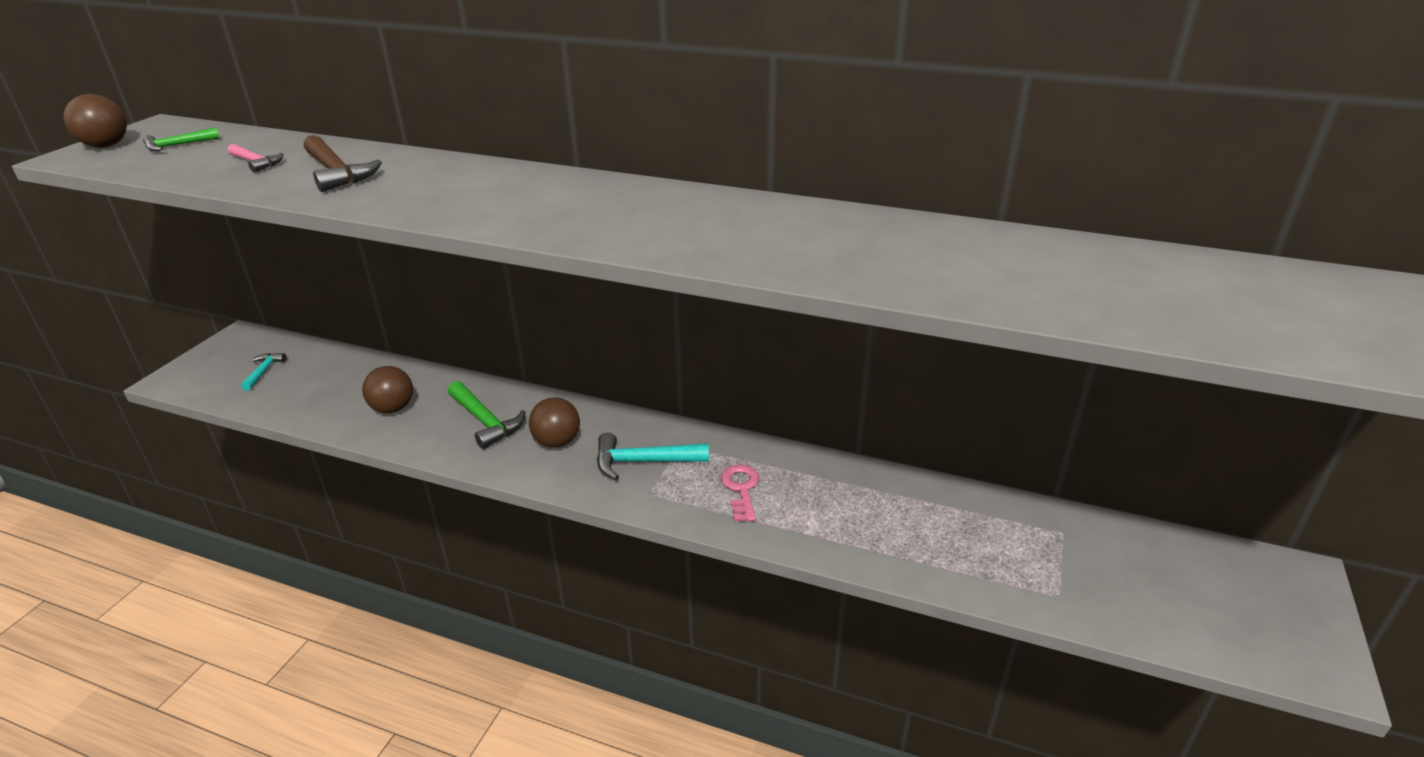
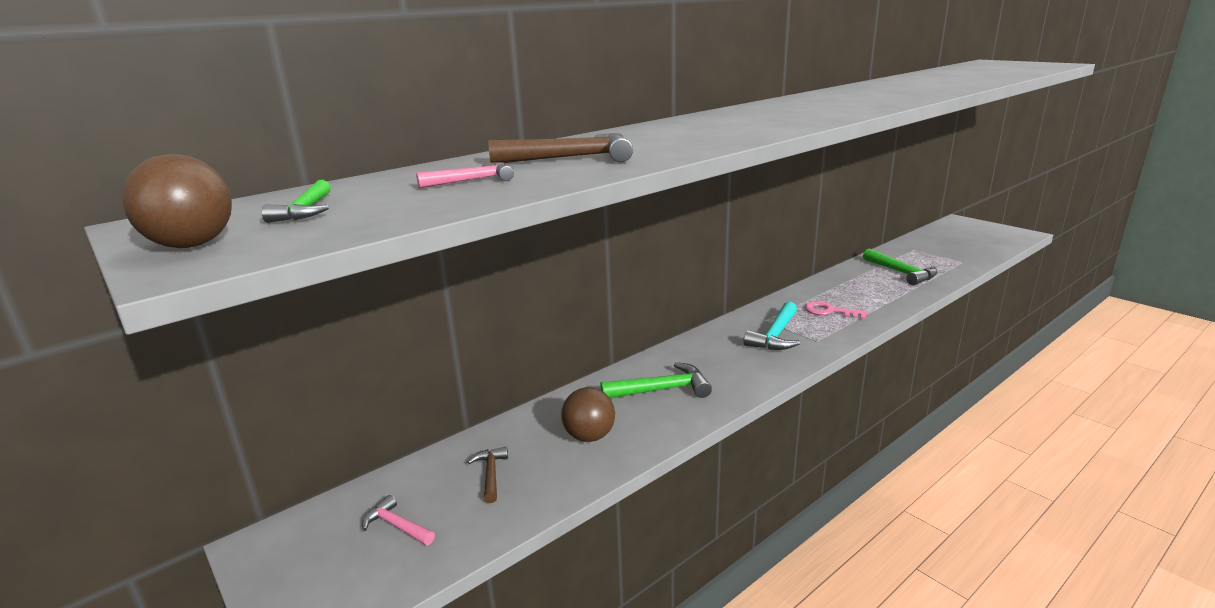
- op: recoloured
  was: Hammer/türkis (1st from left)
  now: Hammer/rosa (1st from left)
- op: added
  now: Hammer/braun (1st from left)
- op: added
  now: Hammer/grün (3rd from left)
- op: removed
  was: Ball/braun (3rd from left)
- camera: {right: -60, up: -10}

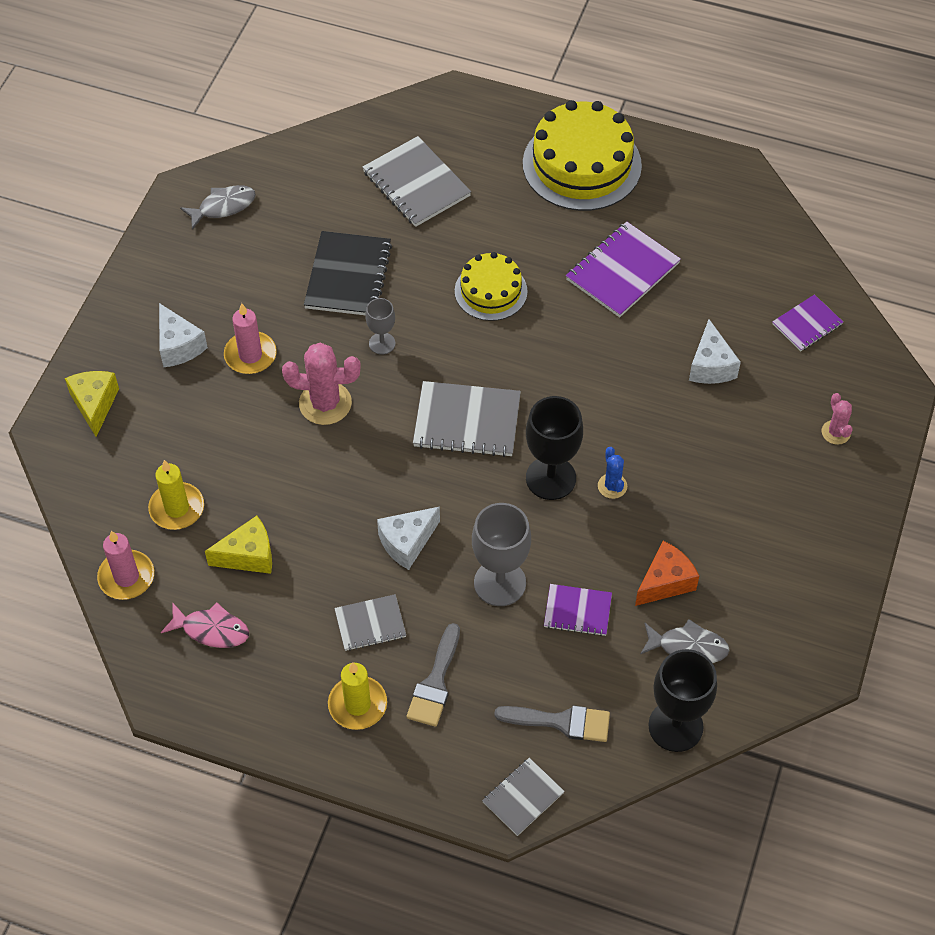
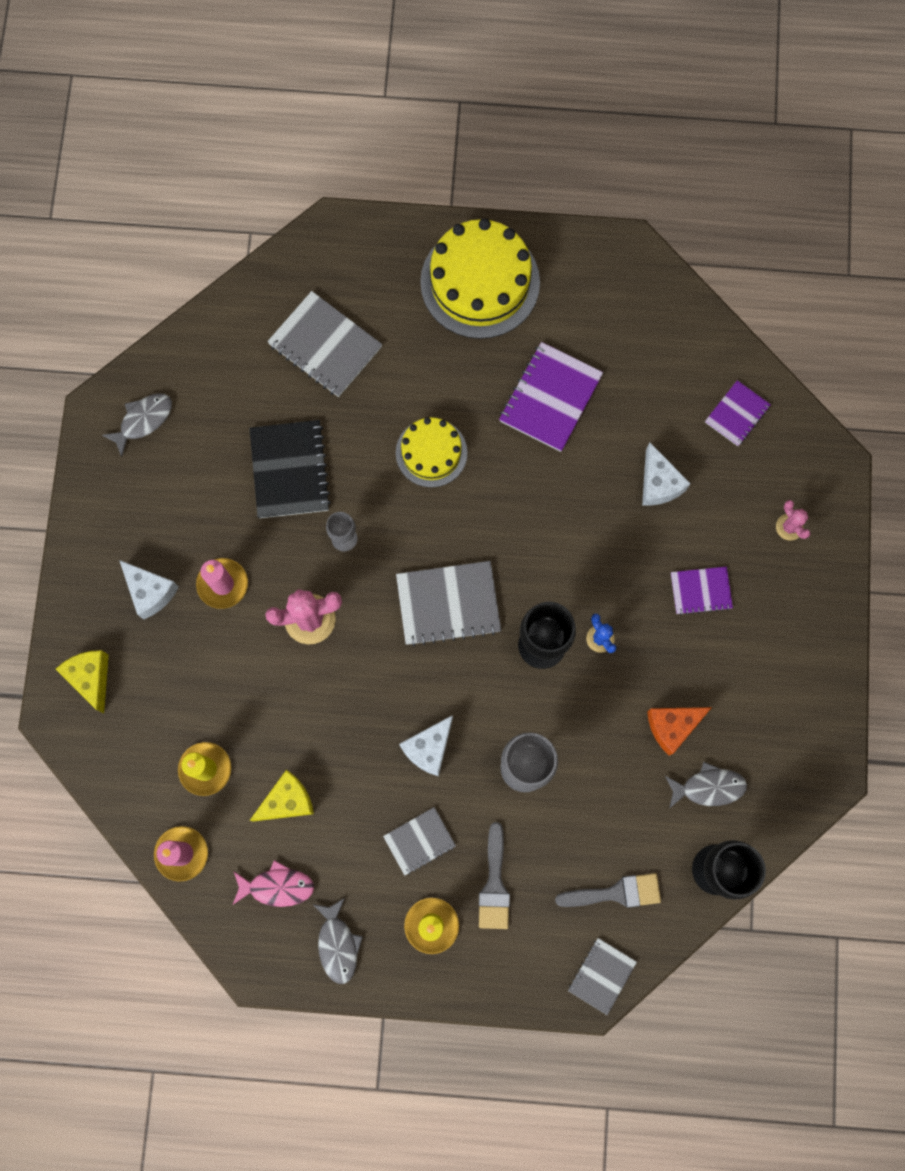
- op: added
  now: Fisch/grau (2nd from left)
- op: turned
  was: Käse/orange
  clockwise: -150
- op: moved
  was: Notizbuch/lila (1st from left in the first image)
  now: Notizbuch/lila (2nd from left)
- camera: {right: -15, up: 20}

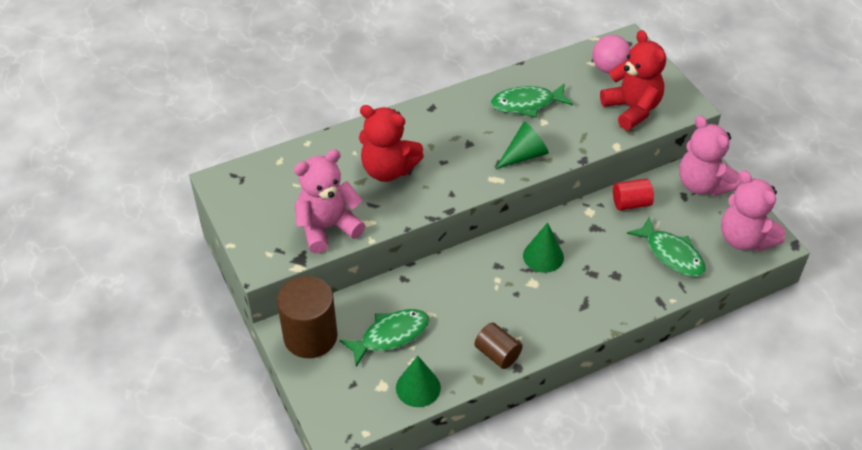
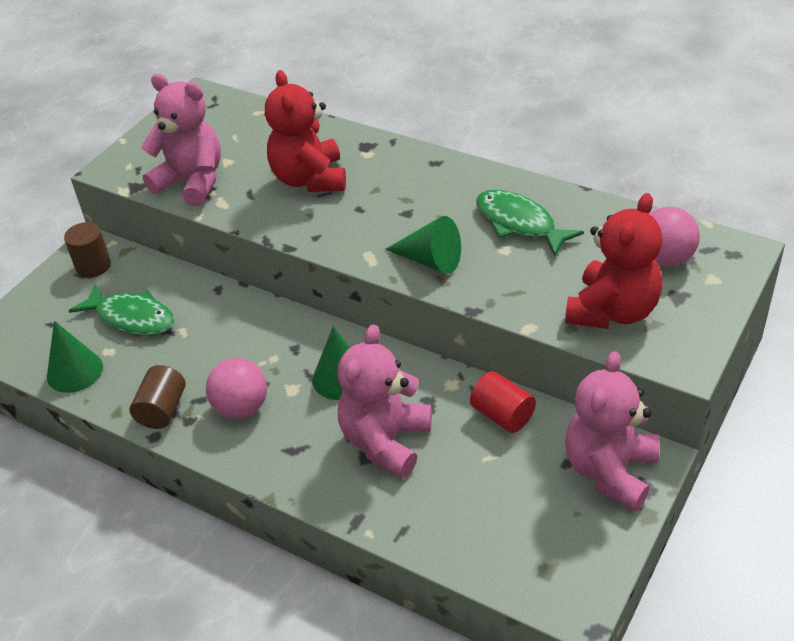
- op: resized
  was: Vollzylinder/braun (1st from left)
  ratio: 0.56
- op: added
  now: Ball/rosa (1st from left)
- op: moved
  was: Teddybär/rosa (3rd from left in the first image)
  now: Teddybär/rosa (2nd from left)
- op: removed
  was: Fisch/grün (3rd from left)
- camera: {right: 60, up: -5}

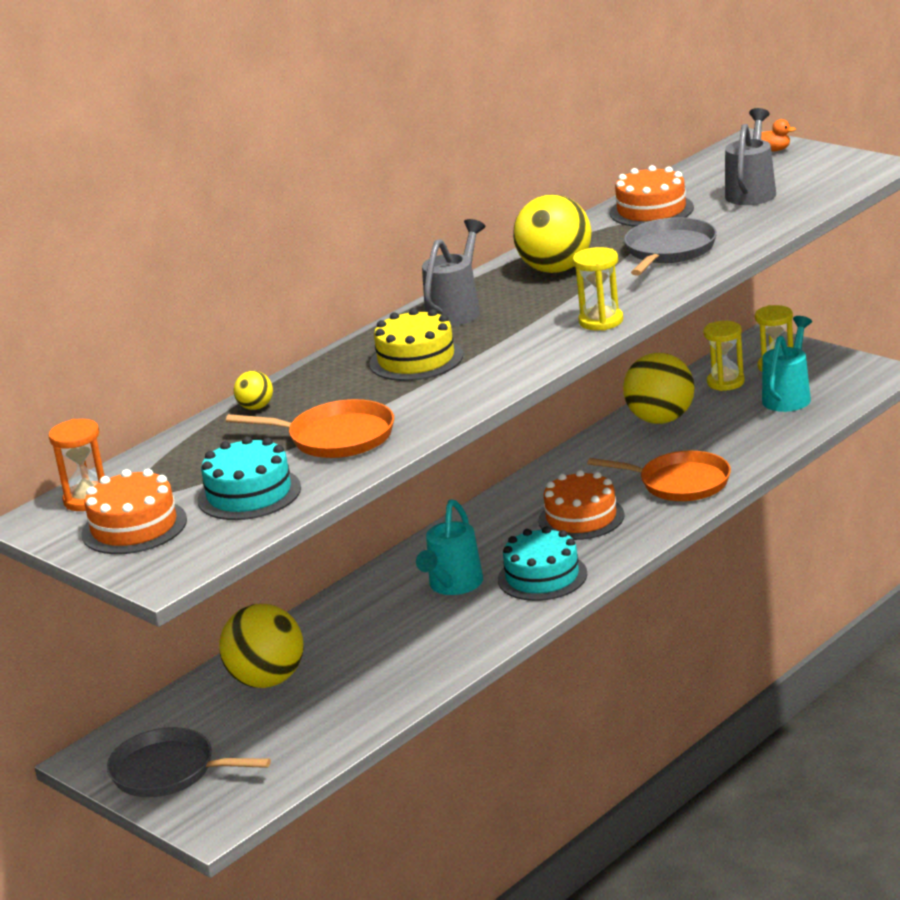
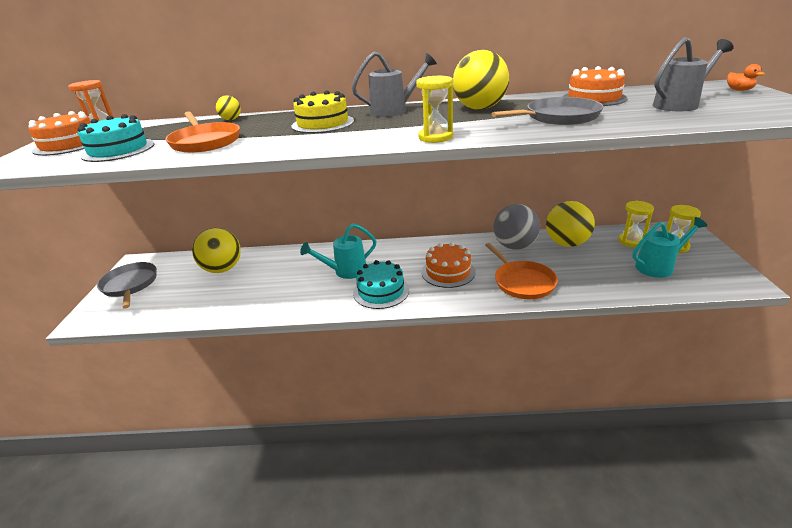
- op: added
  now: Ball/grau
- camera: {right: 45, up: 5}

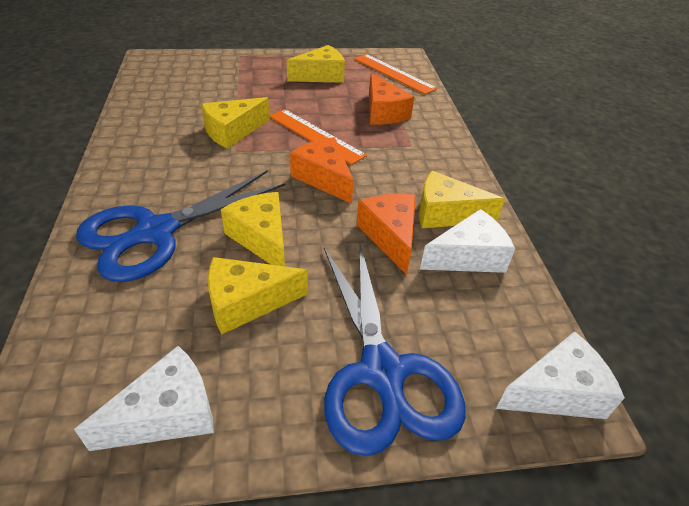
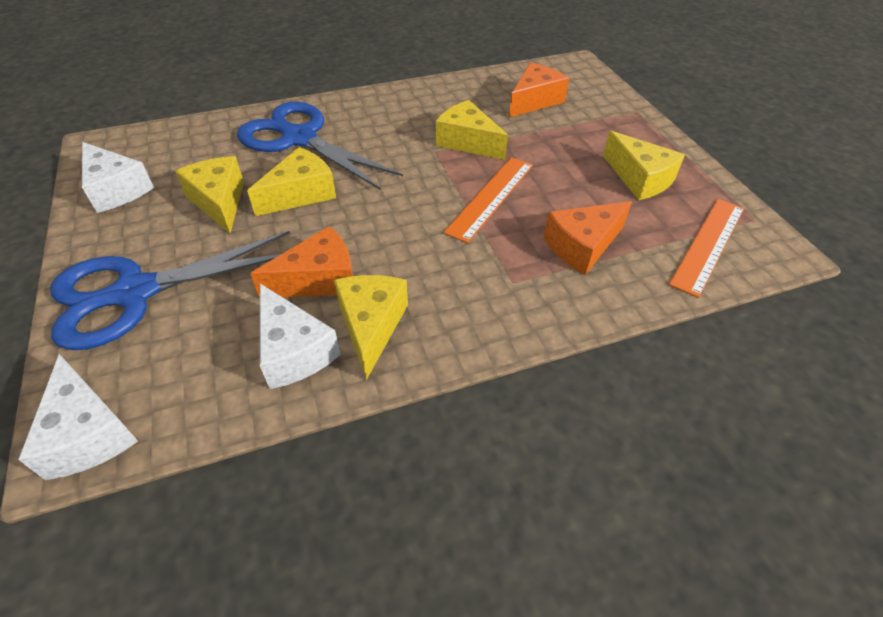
- op: moved
  was: Käse/orange (1st from left in the first image)
  now: Käse/orange (2nd from left)
- camera: {right: 80, up: 5}

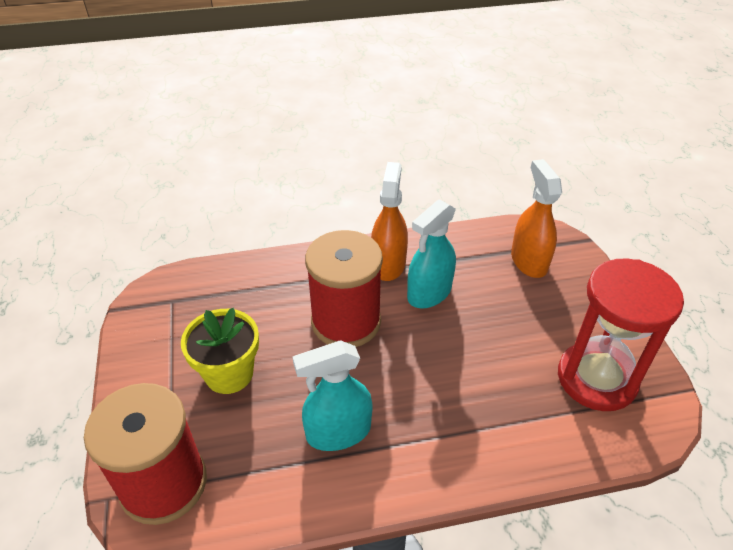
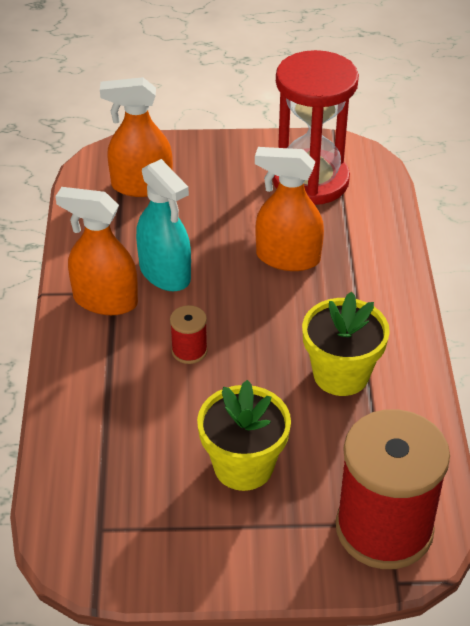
- op: resized
  was: Garnrolle/rot (2nd from left in the first image)
  ratio: 0.42
- op: added
  now: Sprühflasche/orange (3rd from left)
- op: replaced
  was: Sprühflasche/türkis (1st from left)
  now: Blumentopf/gelb (2nd from left)
- camera: {right: -80, up: 0}

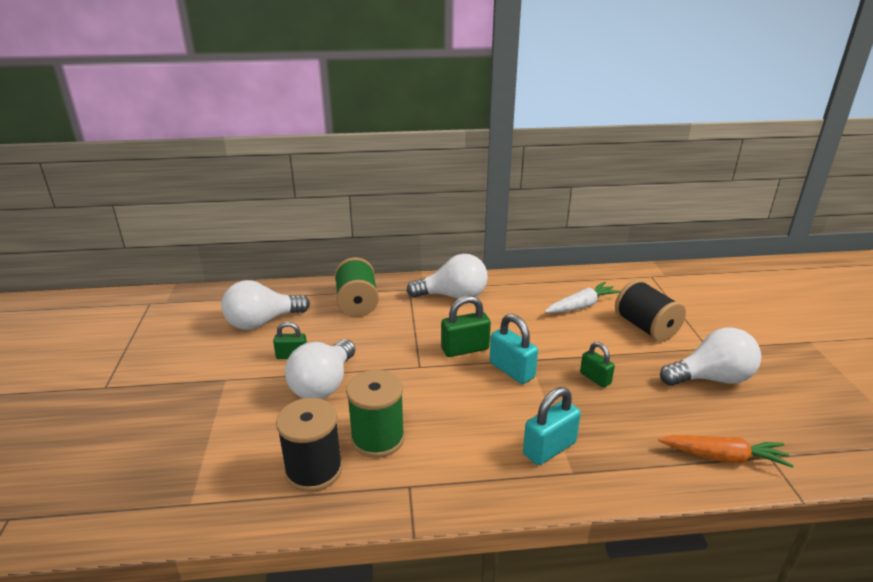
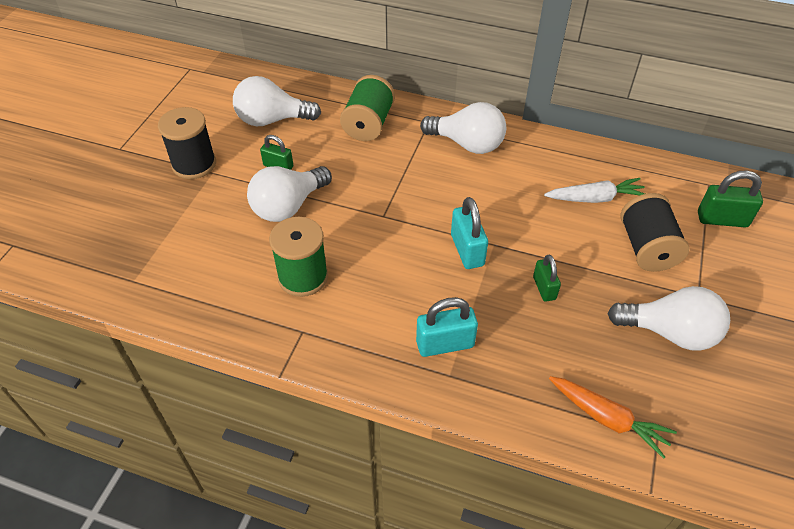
- op: moved
  was: Garnrolle/schwarz (1st from left)
- op: moved
  was: Vorhängeschloss/grün (2nd from left in the first image)
  now: Vorhängeschloss/grün (3rd from left)
- camera: {right: 25, up: 20}

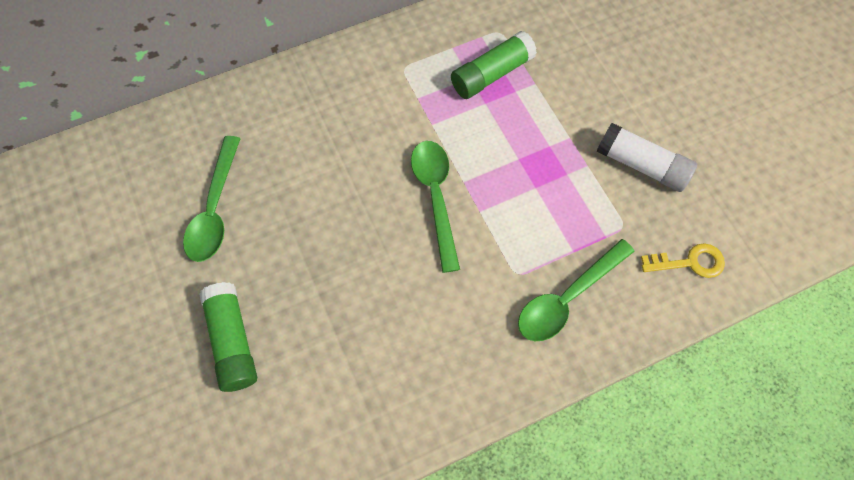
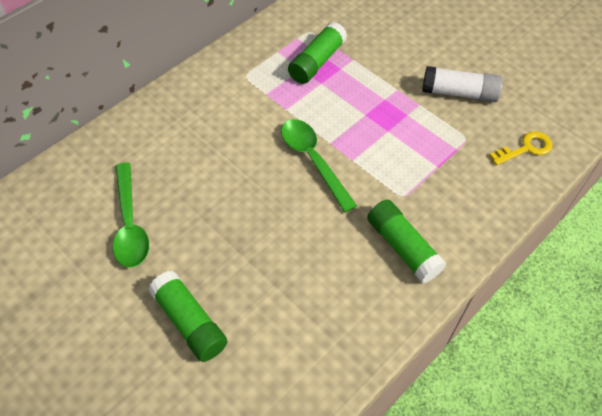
- op: added
  now: Klebestift/grün (3rd from left)
- op: removed
  was: Löffel/grün (3rd from left)
- camera: {right: -20, up: -10}

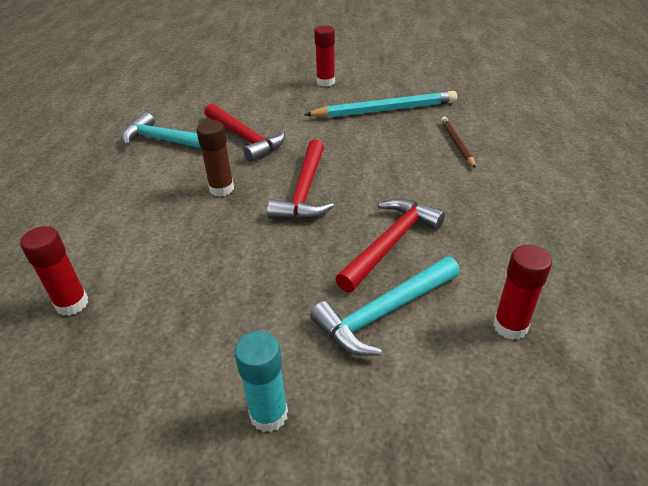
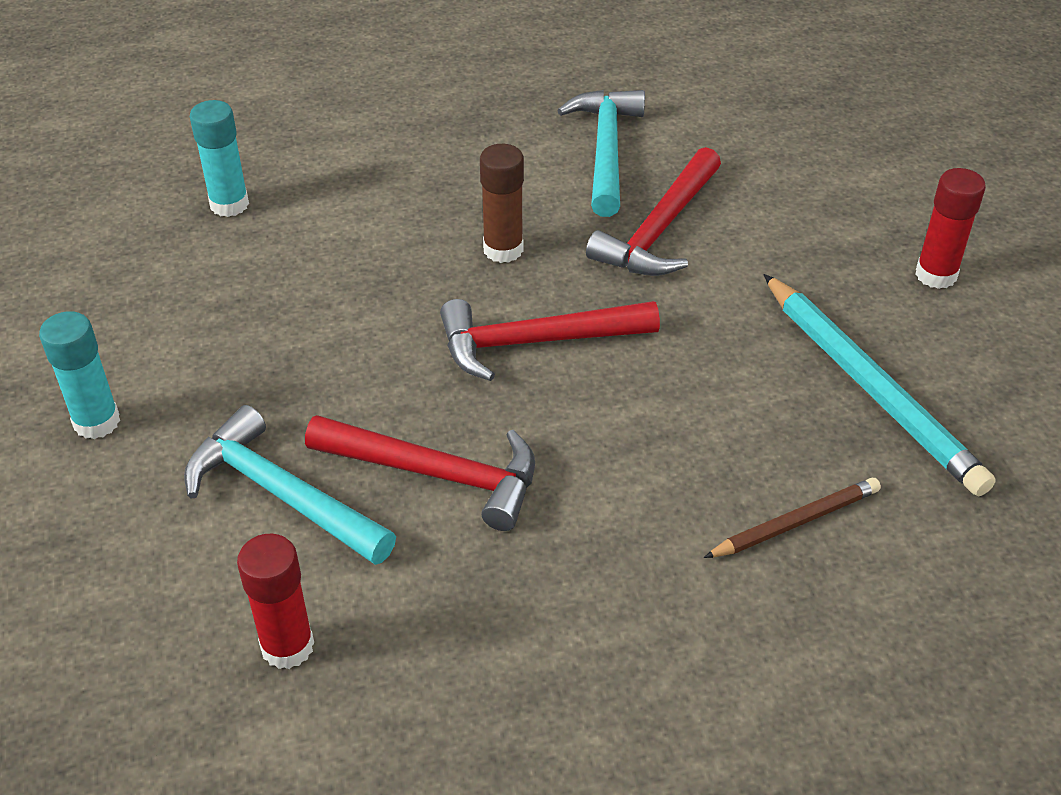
- op: recoloured
  was: Klebestift/rot (1st from left)
  now: Klebestift/türkis (2nd from left)
- camera: {right: 70, up: 5}

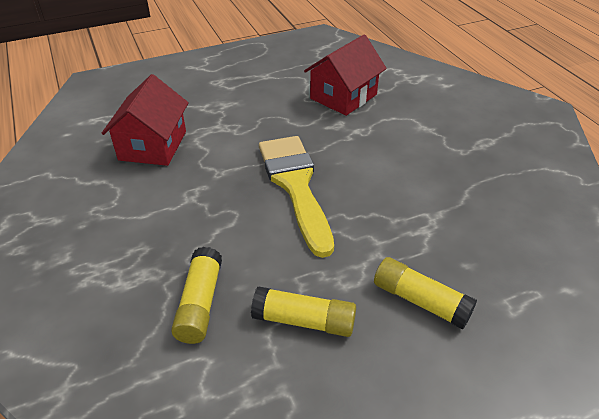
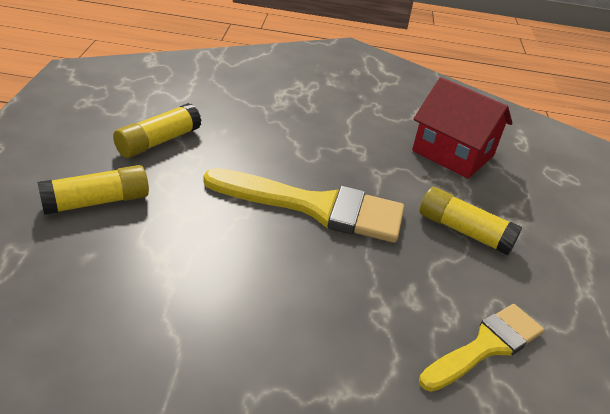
- op: moved
  was: Klebestift/gelb (1st from left in the first image)
  now: Klebestift/gelb (3rd from left)
- op: replaced
  was: Haus/rot (2nd from left)
  now: Pinsel/gelb (2nd from left)
- camera: {right: 115, up: -5}

